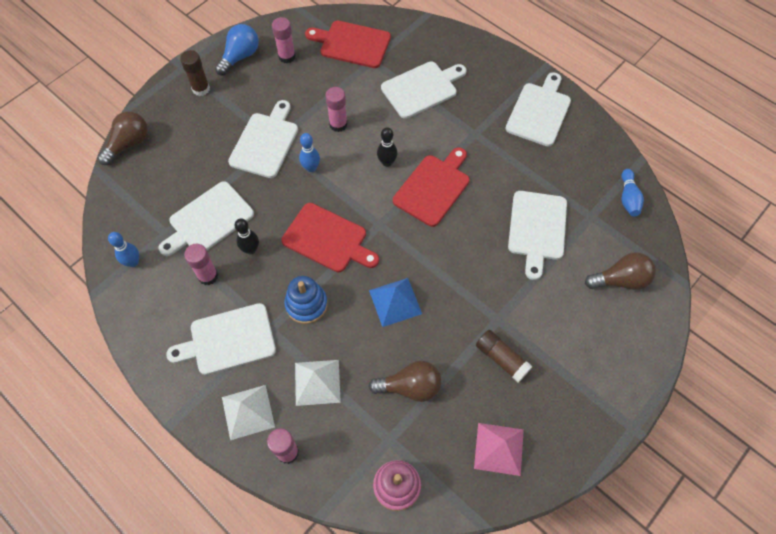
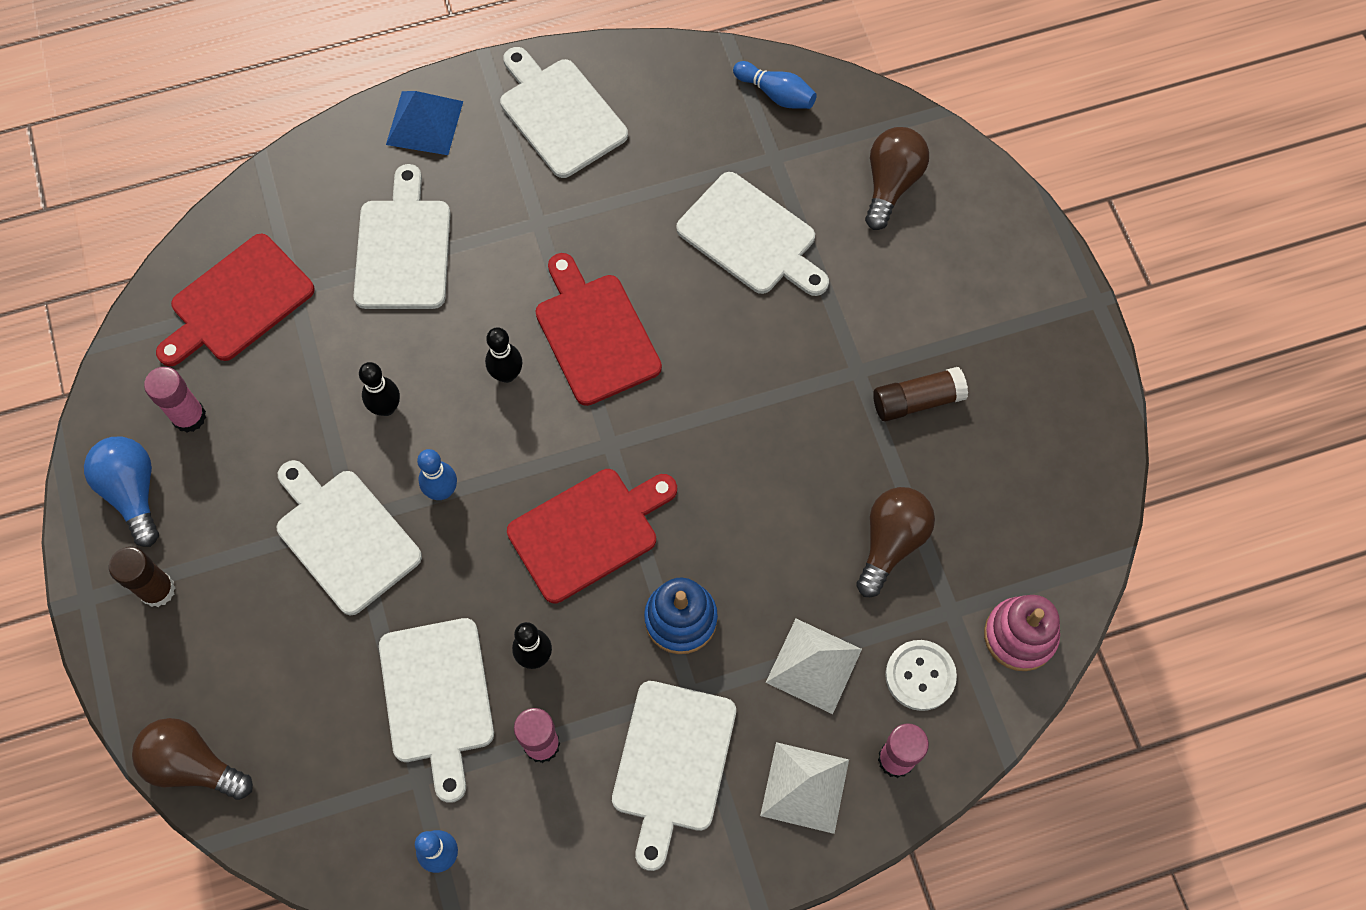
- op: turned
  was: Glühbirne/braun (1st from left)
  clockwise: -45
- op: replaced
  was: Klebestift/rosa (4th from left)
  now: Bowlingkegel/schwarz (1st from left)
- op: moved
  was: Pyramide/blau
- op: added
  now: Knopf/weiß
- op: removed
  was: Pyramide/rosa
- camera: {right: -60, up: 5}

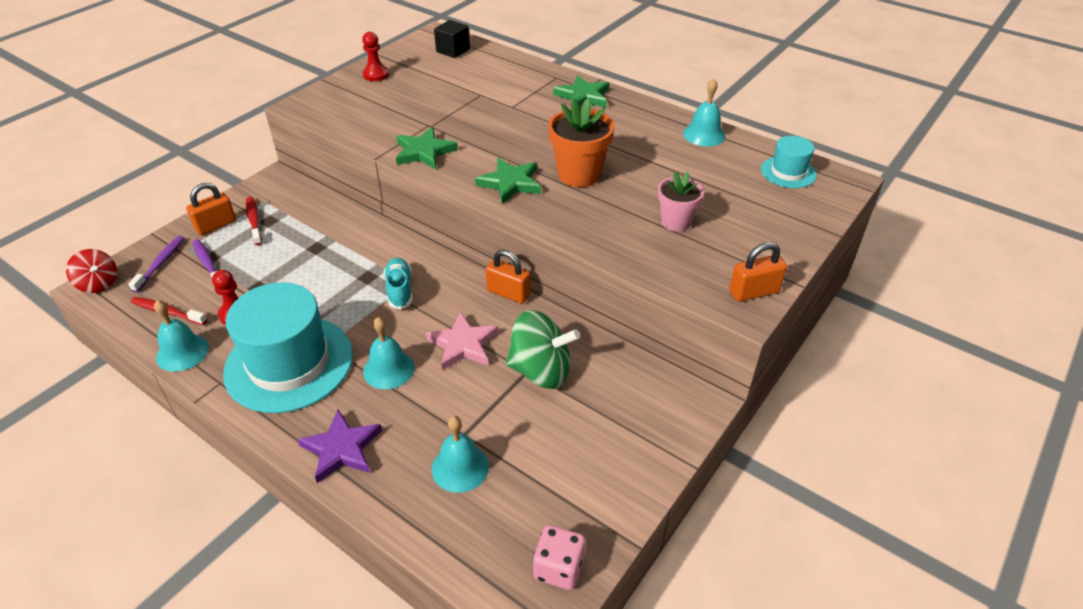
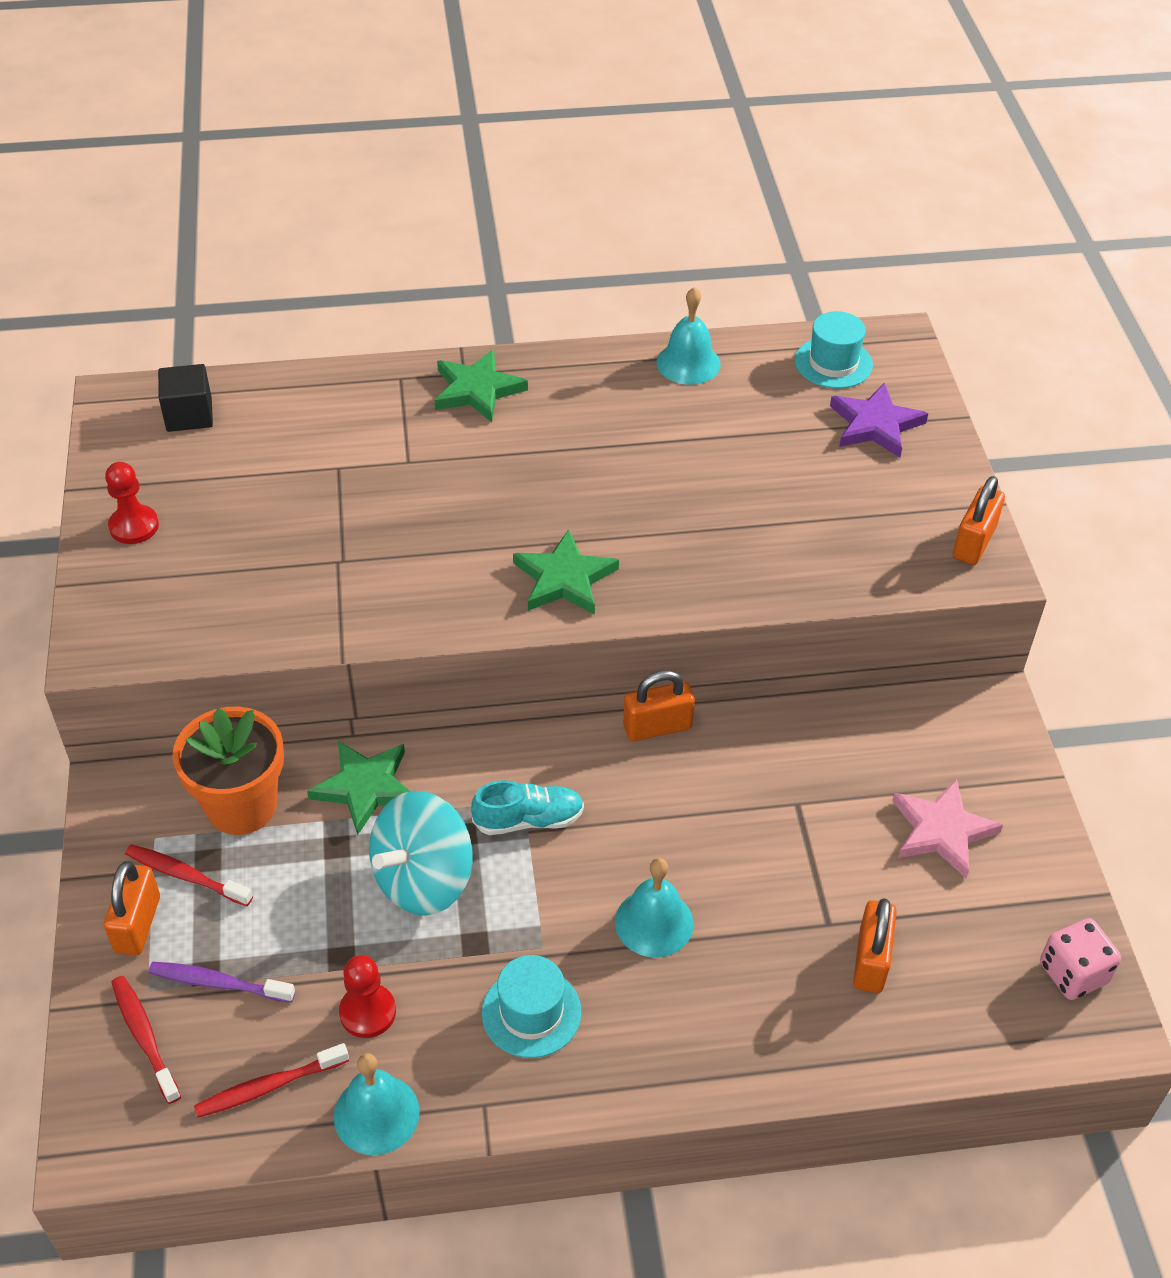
- op: recoloured
  was: Zahnbürste/lila (1st from left)
  now: Zahnbürste/rot (1st from left)
- op: moved
  was: Blumentopf/orange
- op: moved
  was: Stern/grün (1st from left)
- op: added
  now: Kreisel/türkis
- op: turned
  was: Schuh/türkis
  clockwise: 135
- op: resized
  was: Hut/türkis (1st from left)
  ratio: 0.49
- op: moved
  was: Stern/lila
- op: replaced
  was: Glocke/türkis (3rd from left)
  now: Vorhängeschloss/orange (3rd from left)
- op: moved
  was: Stern/rosa
- op: removed
  was: Kreisel/rot
- op: removed
  was: Kreisel/grün
- op: removed
  was: Blumentopf/rosa
- camera: {right: -45, up: 5}

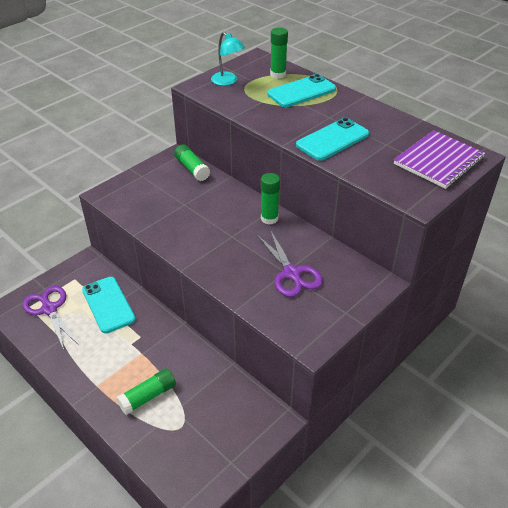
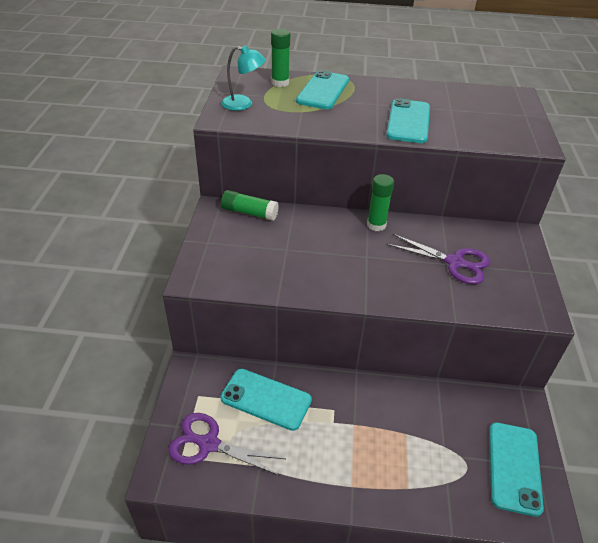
- op: added
  now: Handy/türkis (4th from left)
- op: removed
  was: Klebestift/grün (1st from left)
- op: removed
  was: Notizbuch/lila
- camera: {right: -40, up: 0}

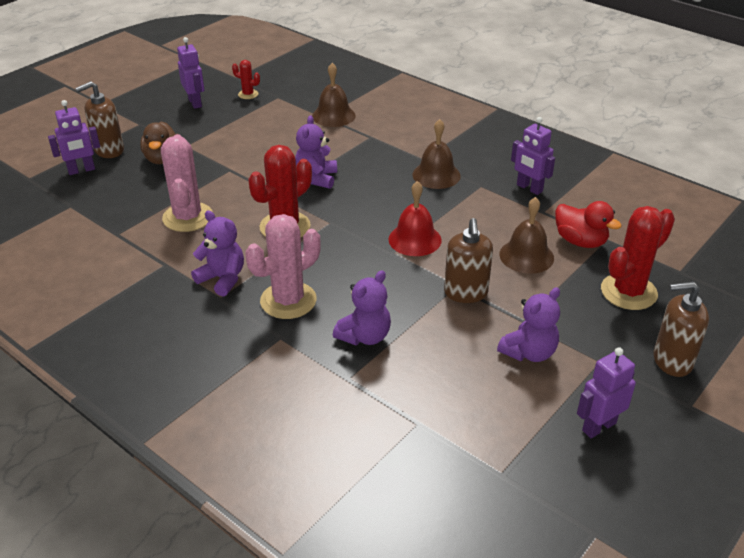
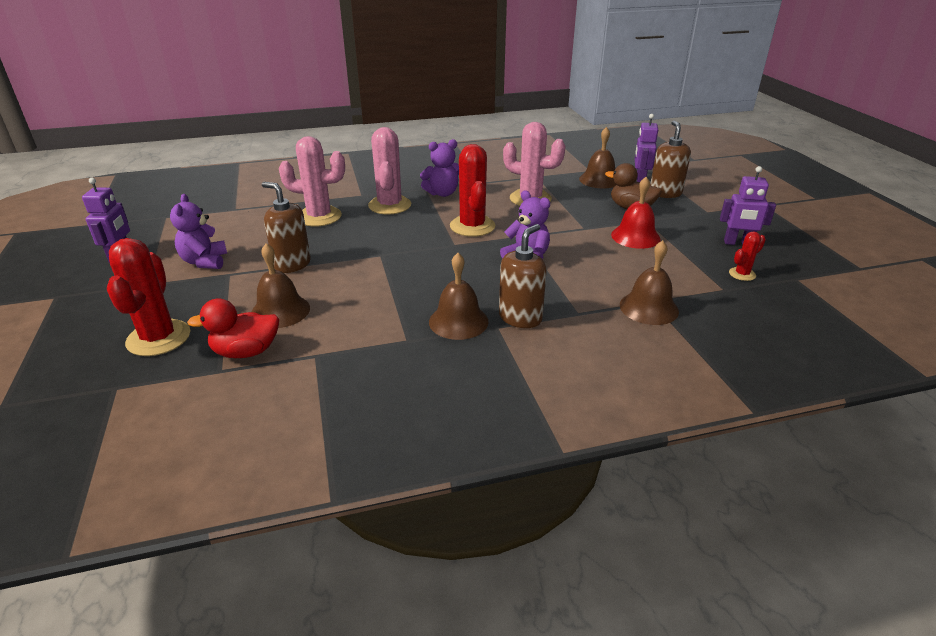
- op: replaced
  was: Teddybär/lila (3rd from left)
  now: Kaktus/rosa (1st from left)
- op: moved
  was: Seifenspender/braun (3rd from left in the first image)
  now: Seifenspender/braun (2nd from left)
- op: added
  now: Glocke/braun (3rd from left)
- op: moved
  was: Glocke/rot
- op: removed
  was: Roboter/lila (3rd from left)
- camera: {right: 125, up: -5}

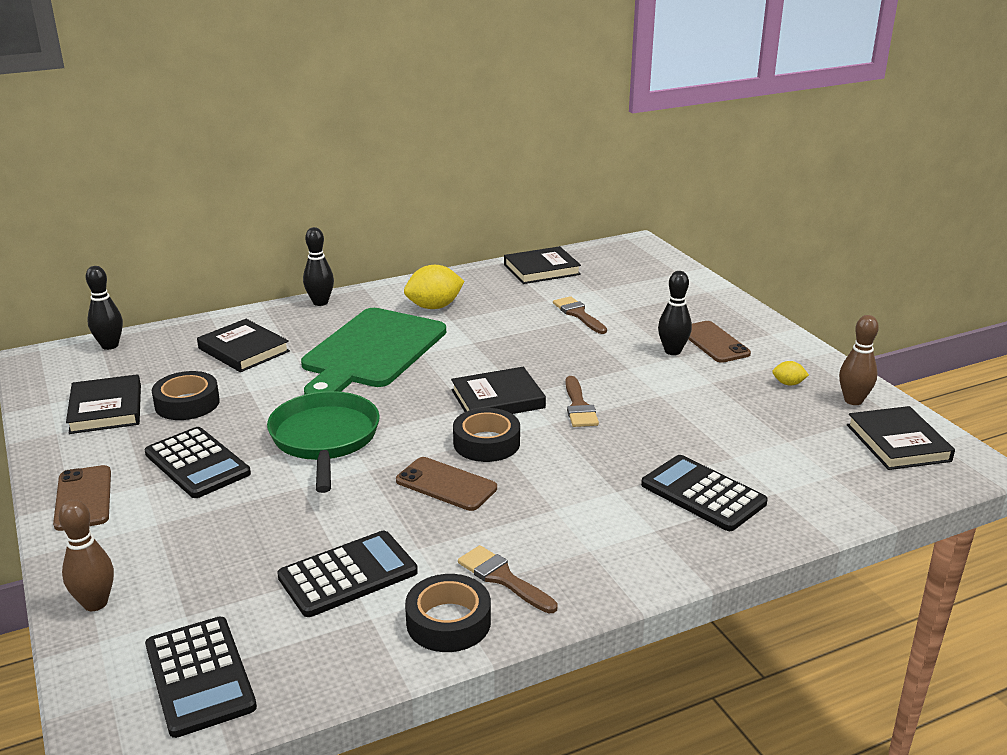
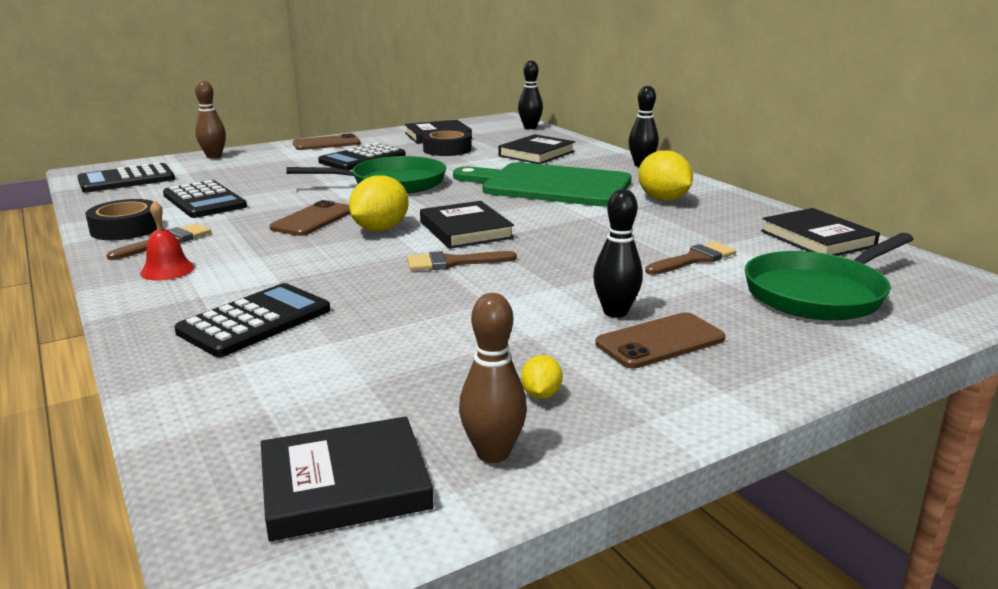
- op: added
  now: Glocke/rot
- op: replaced
  was: Klebeband/schwarz (3rd from left)
  now: Zitrone/gelb (1st from left)
- op: added
  now: Pfanne/grün (2nd from left)
- camera: {right: 85, up: -5}

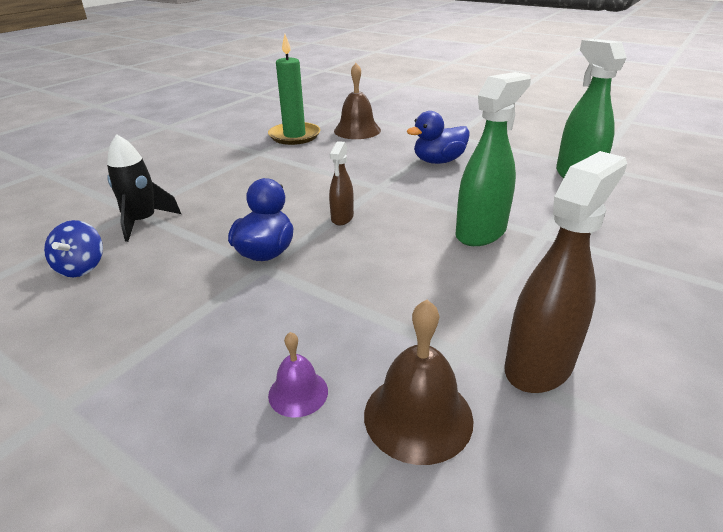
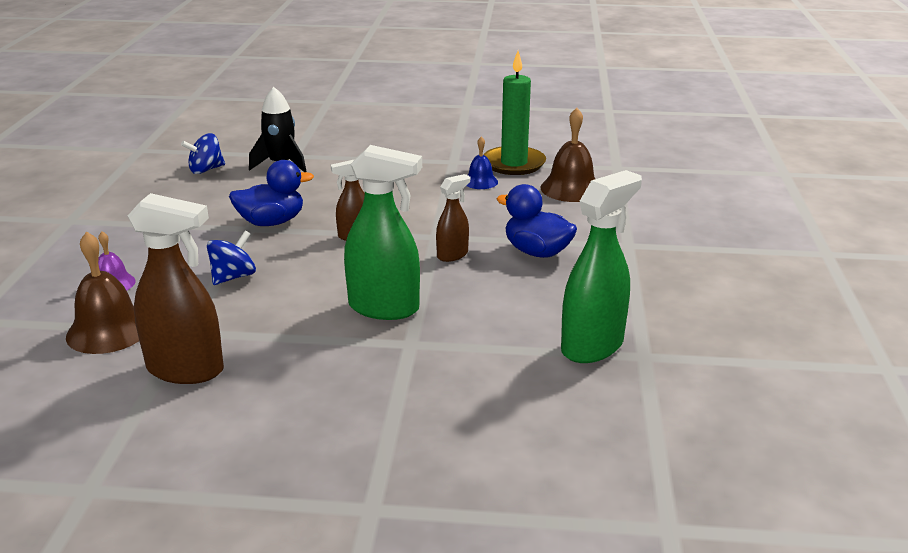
- op: added
  now: Kreisel/blau (2nd from left)
- op: added
  now: Sprühflasche/braun (3rd from left)
- op: added
  now: Glocke/blau
- camera: {right: 60, up: -5}

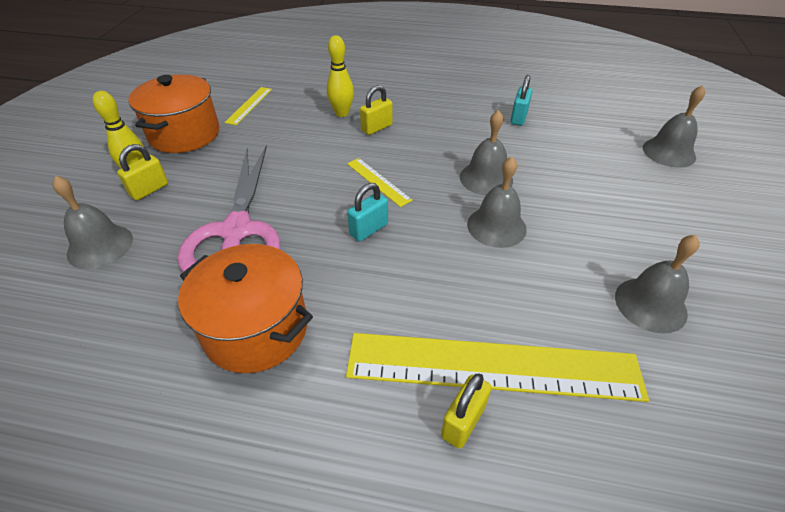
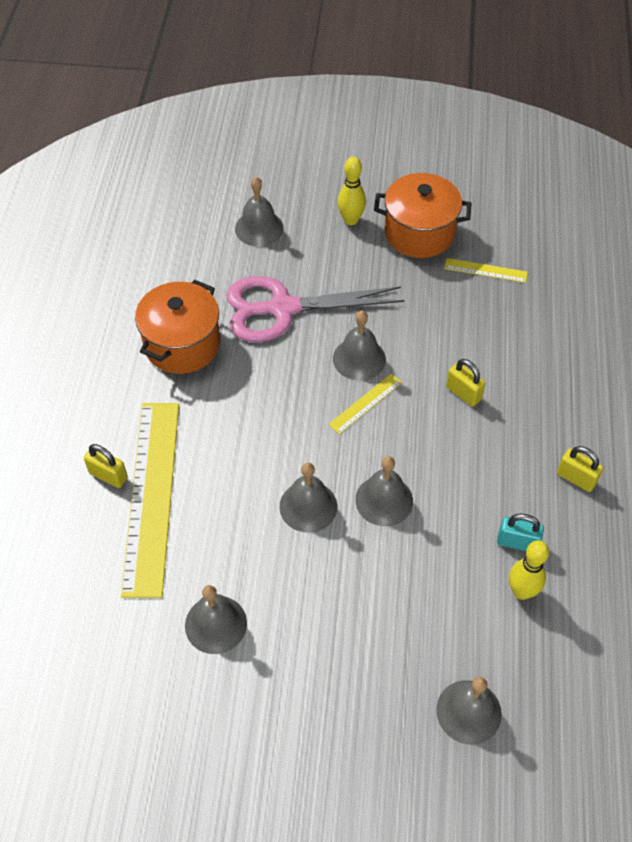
- op: added
  now: Glocke/grau (4th from left)
- op: moved
  was: Bowlingkegel/gelb (2nd from left)
- op: moved
  was: Vorhängeschloss/gelb (1st from left in the first image)
  now: Vorhängeschloss/gelb (3rd from left)
- op: removed
  was: Vorhängeschloss/türkis (1st from left)
- camera: {right: 85, up: 10}

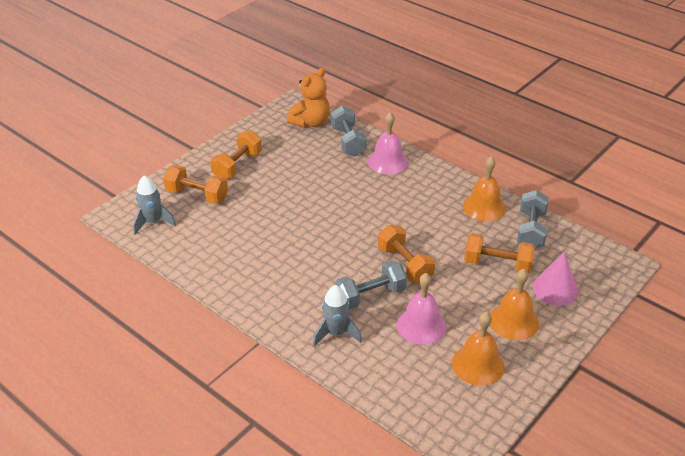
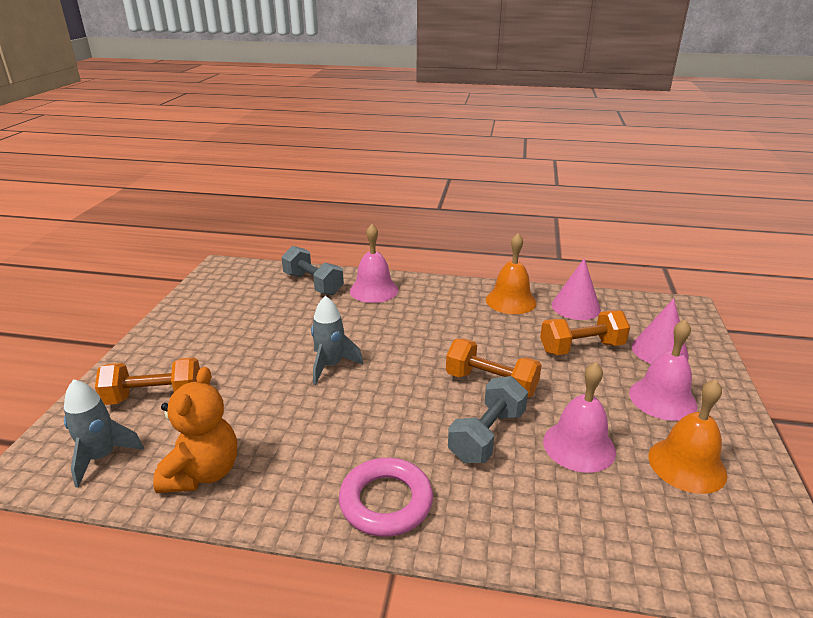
- op: moved
  was: Teddybär/orange
- op: moved
  was: Rakete/grau (2nd from left)
- op: added
  now: Ring/rosa
- op: replaced
  was: Hantel/grau (3rd from left)
  now: Kegel/rosa (1st from left)
- op: recoloured
  was: Glocke/orange (3rd from left)
  now: Glocke/rosa (3rd from left)
- op: removed
  was: Hantel/orange (2nd from left)
- camera: {right: -30, up: -10}

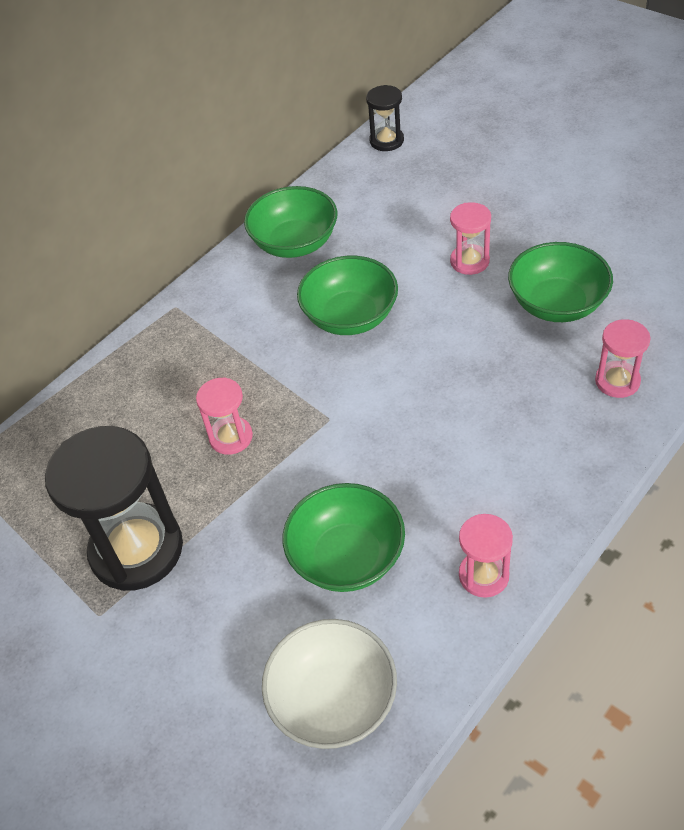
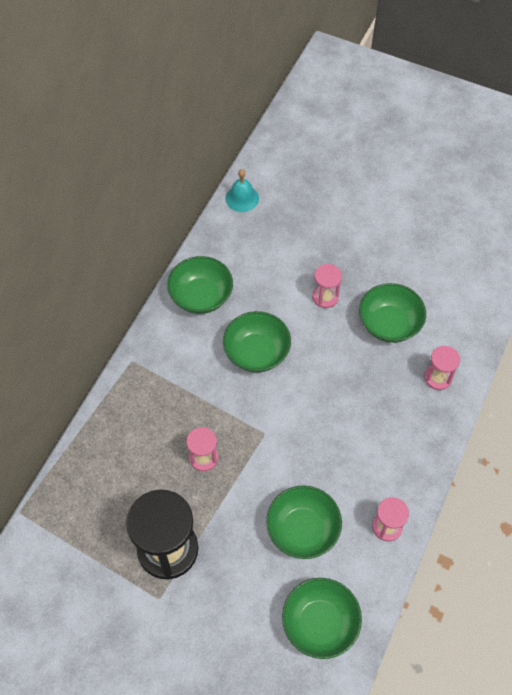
- op: replaced
  was: Sanduhr/schwarz (2nd from left)
  now: Glocke/türkis
- op: recoloured
  was: Schüssel/weiß
  now: Schüssel/grün (4th from left)
- camera: {right: -20, up: 10}

